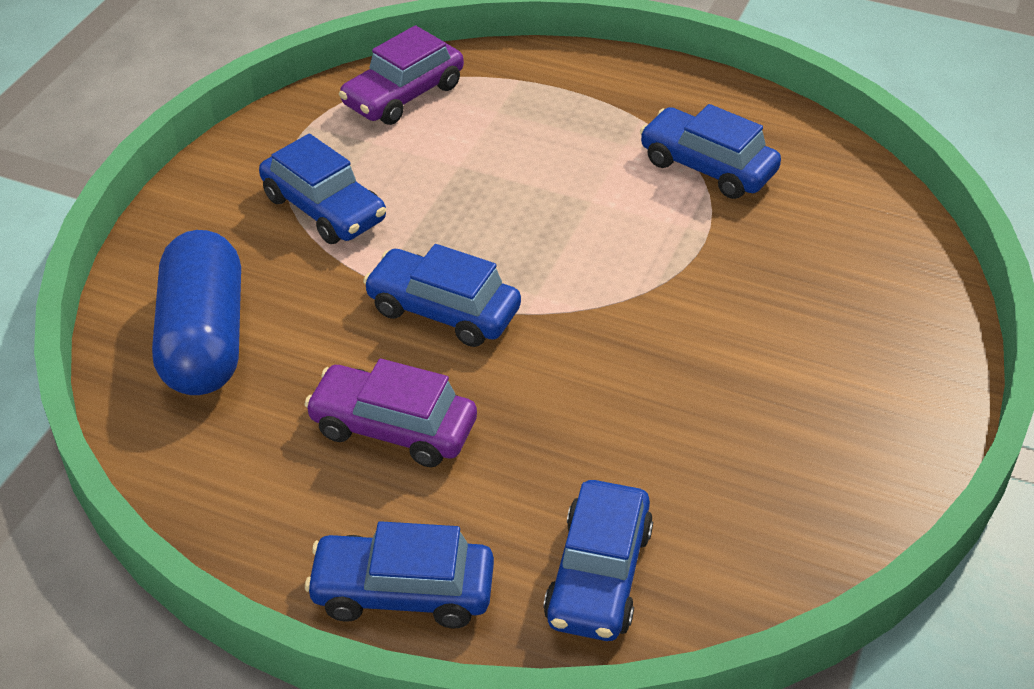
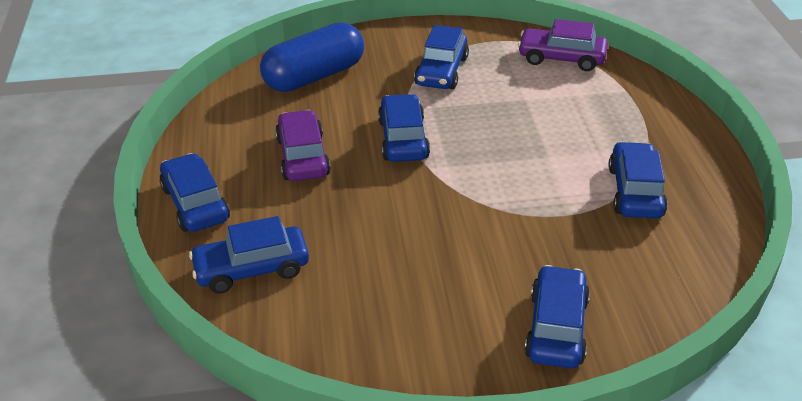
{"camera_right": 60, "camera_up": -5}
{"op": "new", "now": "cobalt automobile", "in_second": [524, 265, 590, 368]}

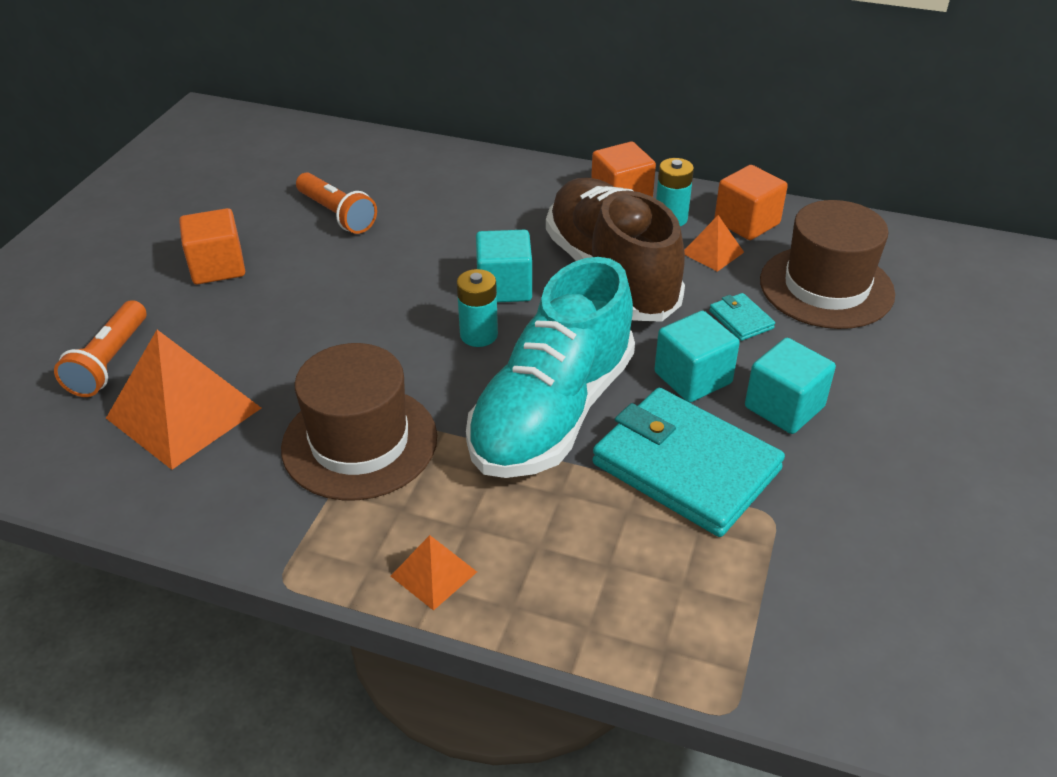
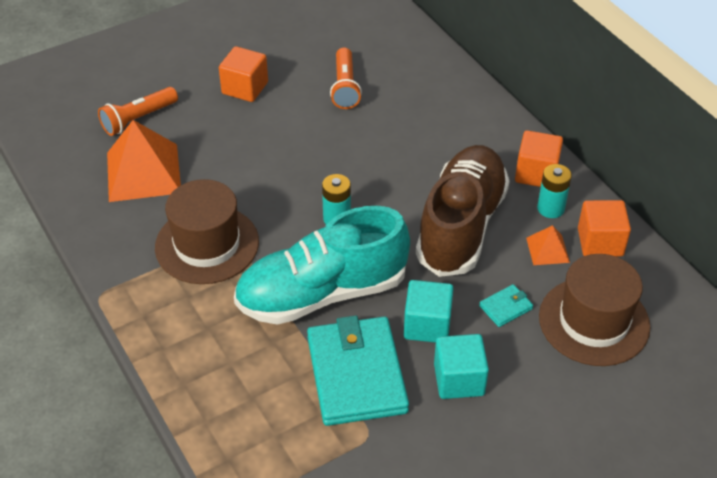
{"camera_right": 40, "camera_up": 5}
{"op": "gone", "was": "orange solid pyramid", "in_first": [391, 535, 477, 611]}
{"op": "gone", "was": "turquoise cube", "in_first": [476, 230, 532, 302]}
{"op": "rotated", "was": "turquoise wallet", "in_first": [709, 293, 775, 341], "in_second": [479, 284, 533, 327], "clockwise": 45}

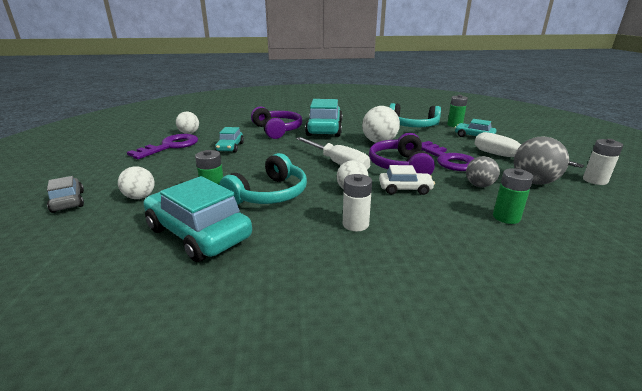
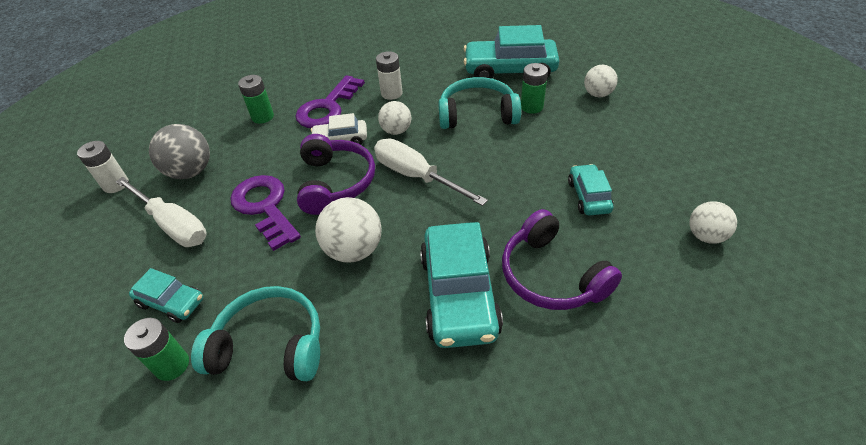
{"camera_right": 175, "camera_up": 20}
{"op": "gone", "was": "gray automobile", "in_first": [47, 176, 84, 213]}
{"op": "shifted", "was": "violet door key", "in_first": [127, 134, 198, 159], "in_second": [296, 75, 365, 128]}
{"op": "rotated", "was": "turquoise automobile", "in_first": [143, 176, 252, 262], "in_second": [463, 25, 559, 79], "clockwise": 150}
{"op": "rotated", "was": "turquoise headset", "in_first": [219, 153, 307, 205], "in_second": [438, 77, 521, 129], "clockwise": 60}
{"op": "gone", "was": "gray play ball", "in_first": [466, 156, 500, 187]}

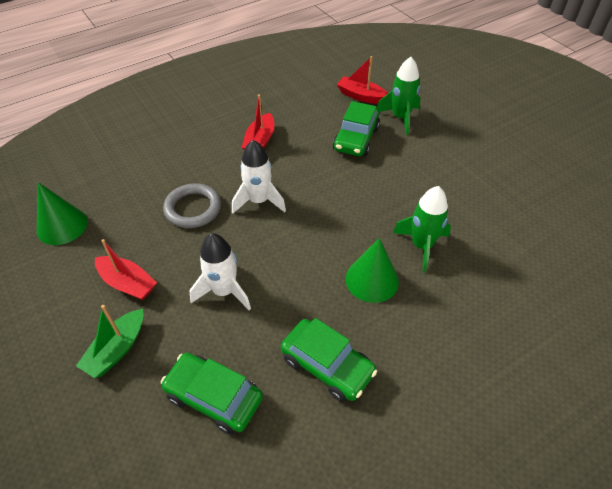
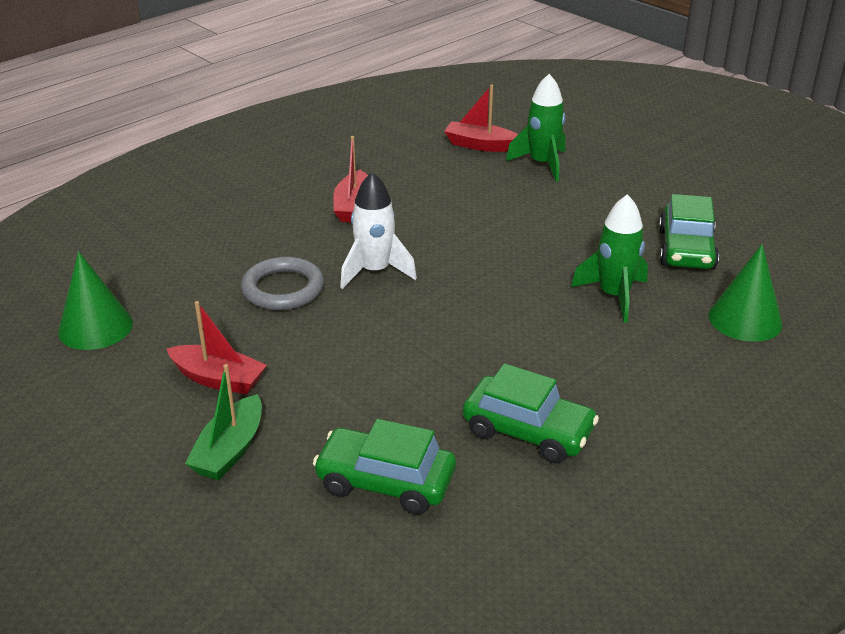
{"camera_right": -10, "camera_up": -15}
{"op": "gone", "was": "snow-white spaceship", "in_first": [189, 233, 251, 310]}
{"op": "shifted", "was": "emerald automobile", "in_first": [333, 101, 380, 156], "in_second": [659, 194, 719, 270]}
{"op": "shifted", "was": "emerald cone", "in_first": [346, 238, 399, 303], "in_second": [708, 244, 783, 342]}

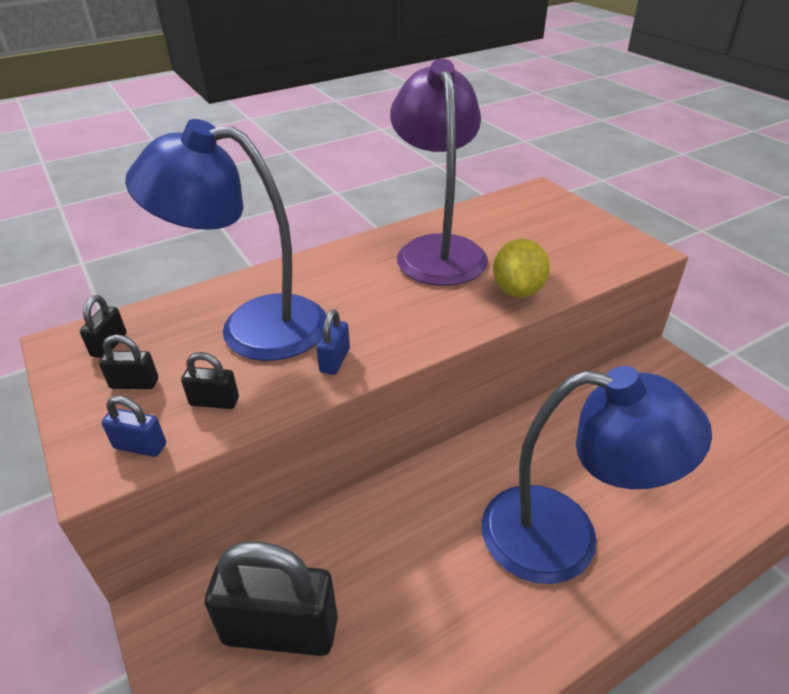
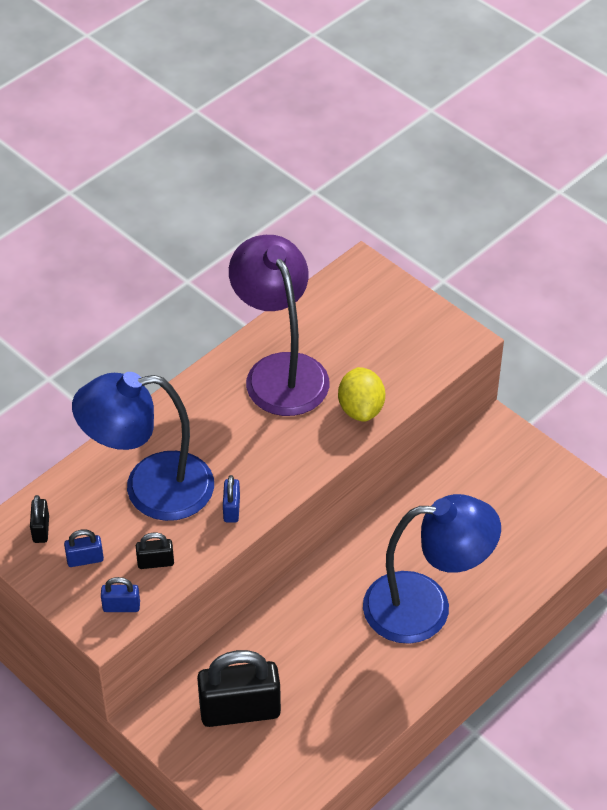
{"camera_right": -15, "camera_up": 10}
{"op": "repainted", "was": "black padlock", "now": "cobalt padlock", "in_first": [99, 335, 158, 389], "in_second": [64, 529, 104, 567]}

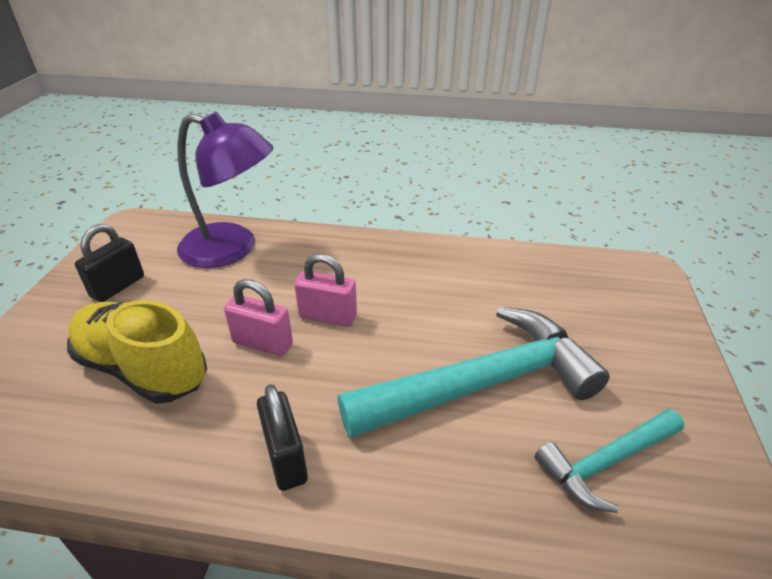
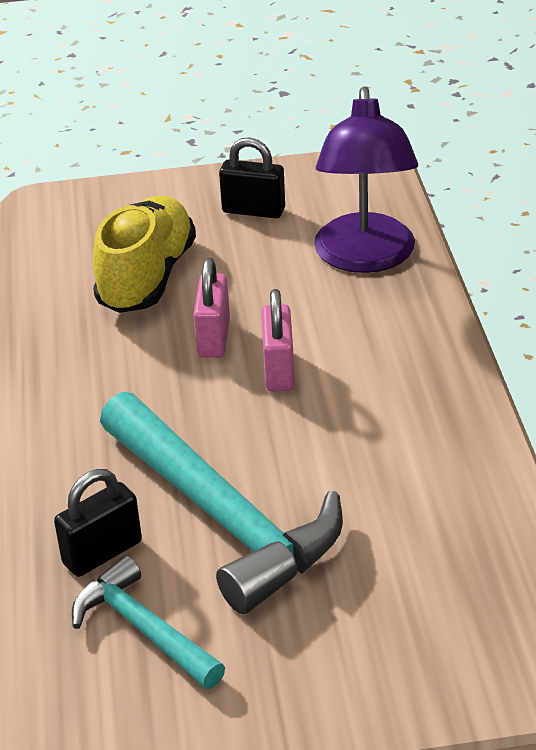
{"camera_right": 75, "camera_up": 0}
{"op": "shifted", "was": "black padlock", "in_first": [257, 384, 308, 491], "in_second": [54, 469, 142, 577]}

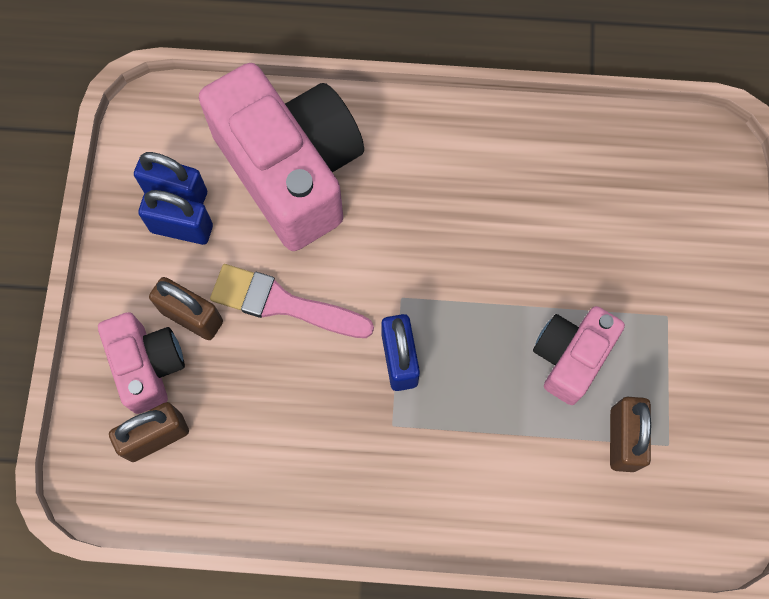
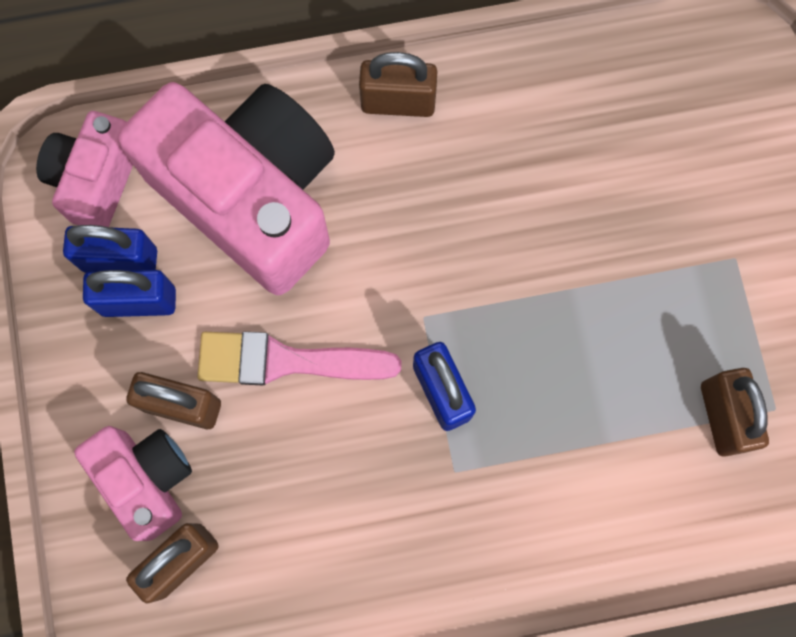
{"camera_right": -15, "camera_up": 5}
{"op": "shifted", "was": "pink camera", "in_first": [533, 306, 625, 405], "in_second": [36, 111, 133, 227]}
{"op": "new", "now": "dark brown padlock", "in_second": [359, 52, 438, 117]}

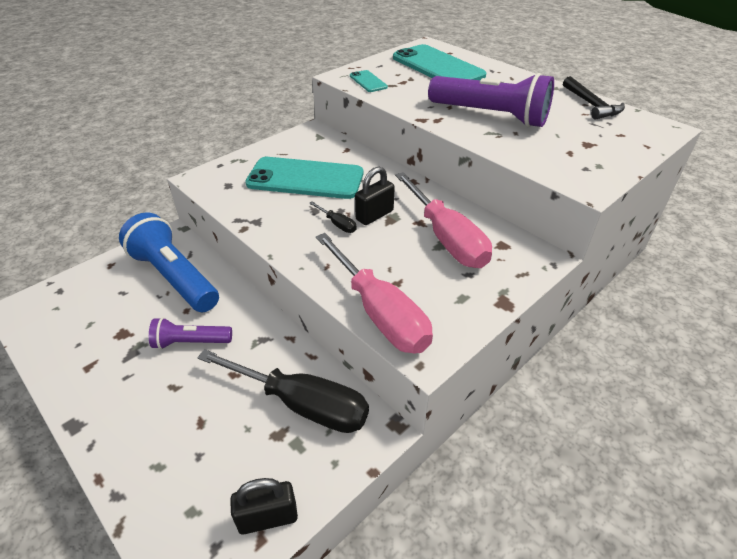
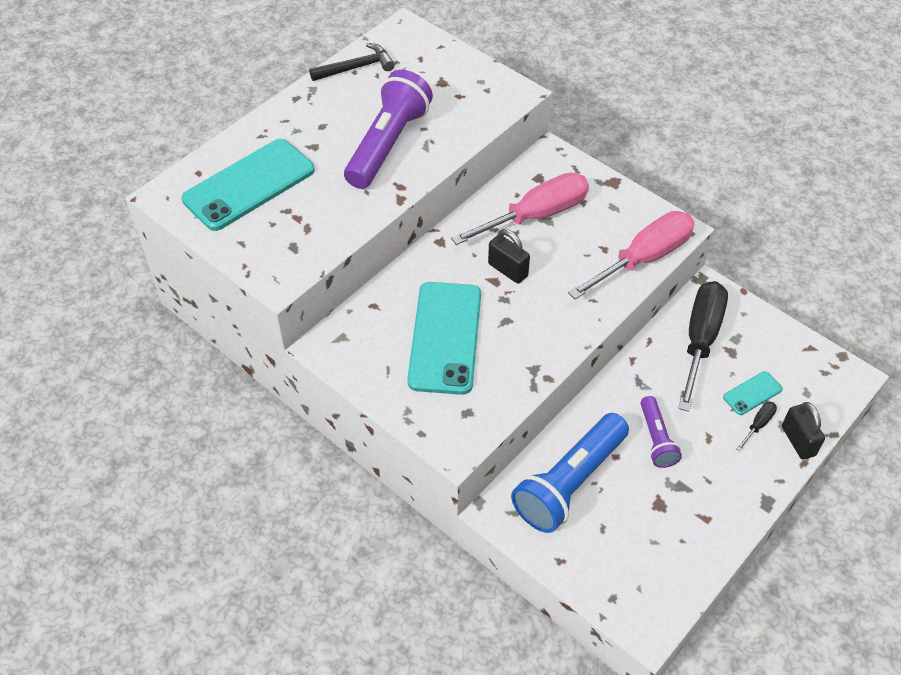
{"camera_right": -95, "camera_up": 10}
{"op": "shifted", "was": "black padlock", "in_first": [230, 478, 298, 534], "in_second": [782, 402, 825, 460]}
{"op": "shifted", "was": "black hand screwdriver", "in_first": [309, 201, 357, 233], "in_second": [736, 402, 777, 451]}
{"op": "shifted", "was": "turquoise smartphone", "in_first": [350, 70, 388, 92], "in_second": [723, 371, 783, 415]}

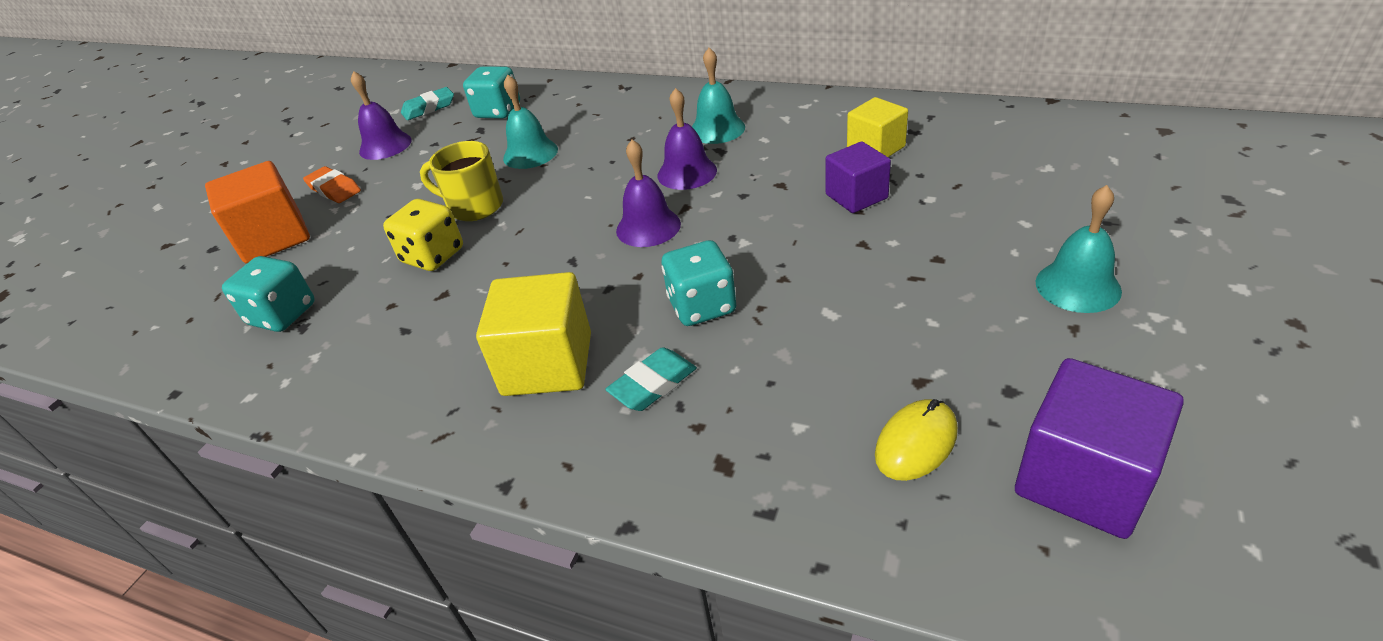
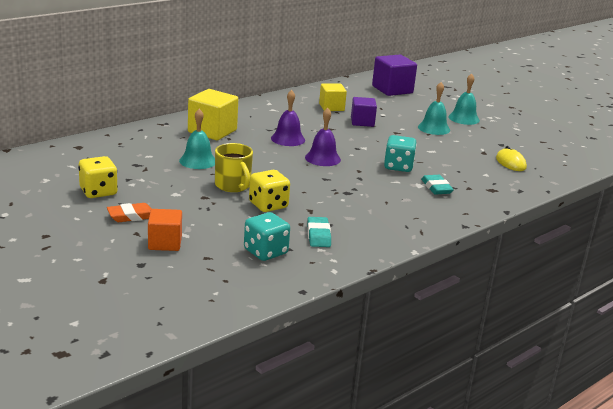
{"camera_right": -70, "camera_up": -15}
{"op": "scaled", "was": "orange cube", "in_first": [205, 161, 310, 264], "in_second": [148, 209, 182, 251], "ratio": 0.65}
{"op": "swapped", "was": "violet hand bell", "now": "bright yellow dice", "in_first": [351, 71, 412, 160], "in_second": [78, 156, 118, 198]}
{"op": "shifted", "was": "turquoise gum eraser", "in_first": [401, 87, 454, 120], "in_second": [307, 217, 331, 247]}
{"op": "rotated", "was": "bright yellow tea mug", "in_first": [420, 141, 503, 221], "in_second": [215, 143, 253, 192], "clockwise": -75}
{"op": "gone", "was": "turquoise dice", "in_first": [463, 66, 520, 119]}
{"op": "shifted", "was": "bright yellow cube", "in_first": [476, 272, 591, 396], "in_second": [188, 89, 238, 140]}
{"op": "shifted", "was": "turquoise hand bell", "in_first": [692, 48, 745, 144], "in_second": [418, 82, 450, 135]}
{"op": "shifted", "was": "violet cube", "in_first": [1015, 358, 1184, 539], "in_second": [372, 55, 417, 96]}

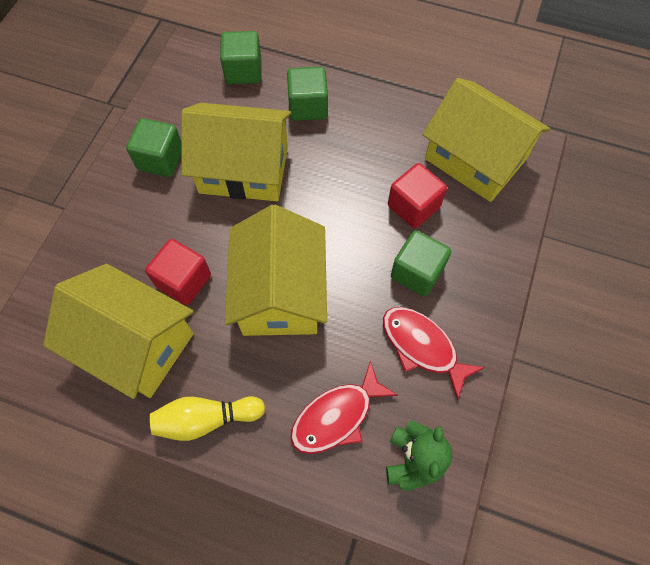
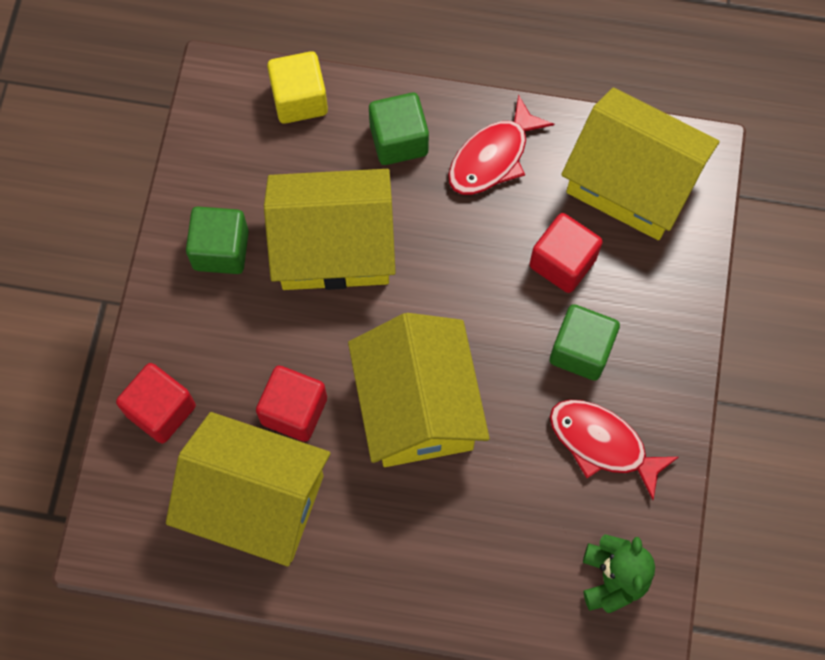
{"camera_right": -10, "camera_up": 5}
{"op": "gone", "was": "bright yellow skittle", "in_first": [150, 396, 265, 441]}
{"op": "repainted", "was": "emerald cube", "now": "bright yellow cube", "in_first": [220, 31, 262, 84], "in_second": [267, 51, 328, 124]}
{"op": "shifted", "was": "red fish figure", "in_first": [290, 361, 398, 454], "in_second": [448, 94, 554, 195]}
{"op": "new", "now": "red cube", "in_second": [116, 363, 196, 443]}

